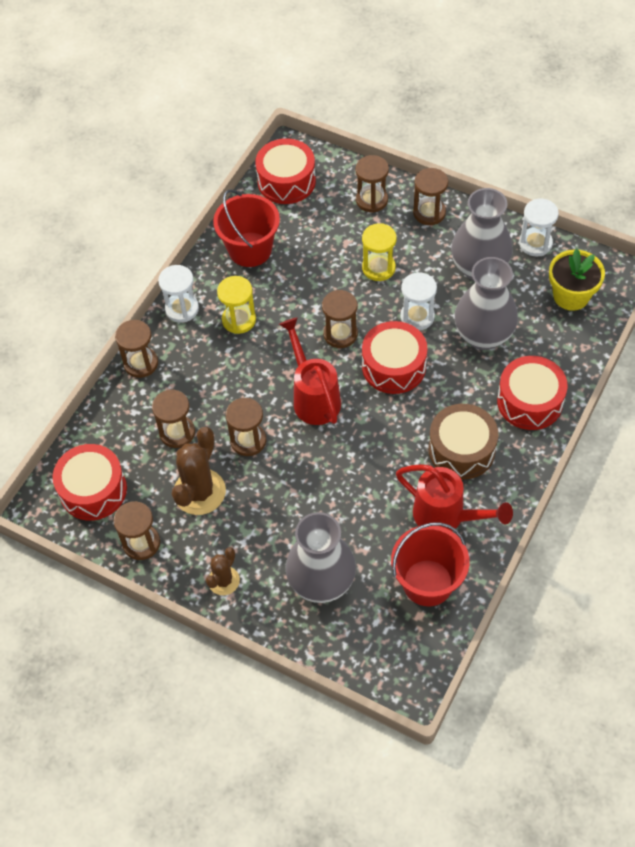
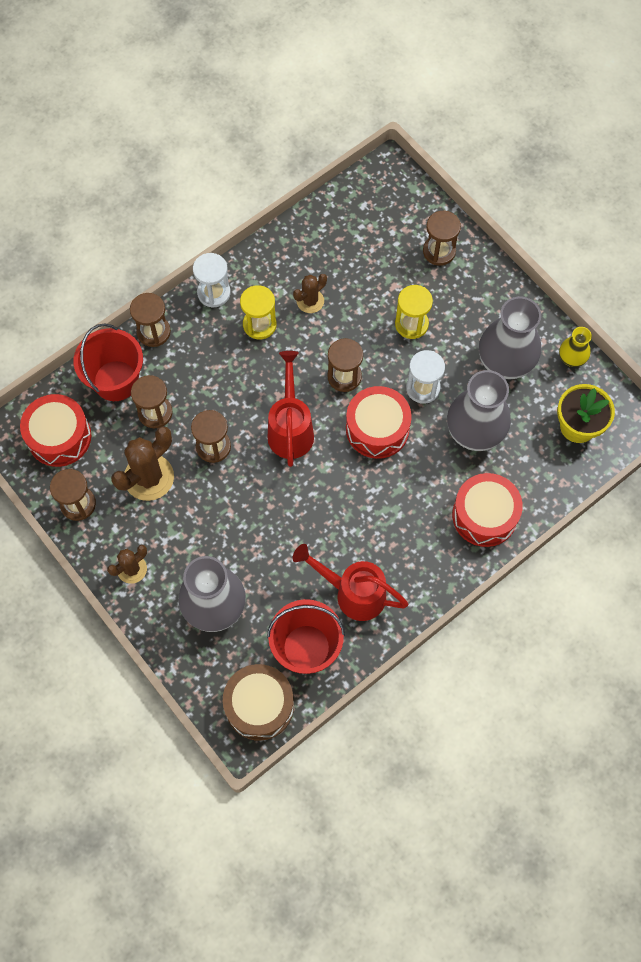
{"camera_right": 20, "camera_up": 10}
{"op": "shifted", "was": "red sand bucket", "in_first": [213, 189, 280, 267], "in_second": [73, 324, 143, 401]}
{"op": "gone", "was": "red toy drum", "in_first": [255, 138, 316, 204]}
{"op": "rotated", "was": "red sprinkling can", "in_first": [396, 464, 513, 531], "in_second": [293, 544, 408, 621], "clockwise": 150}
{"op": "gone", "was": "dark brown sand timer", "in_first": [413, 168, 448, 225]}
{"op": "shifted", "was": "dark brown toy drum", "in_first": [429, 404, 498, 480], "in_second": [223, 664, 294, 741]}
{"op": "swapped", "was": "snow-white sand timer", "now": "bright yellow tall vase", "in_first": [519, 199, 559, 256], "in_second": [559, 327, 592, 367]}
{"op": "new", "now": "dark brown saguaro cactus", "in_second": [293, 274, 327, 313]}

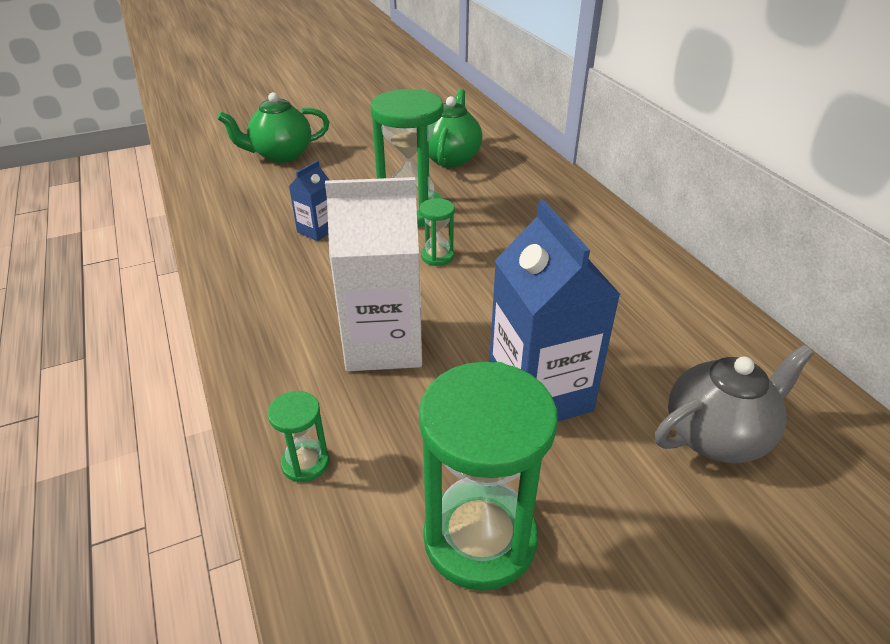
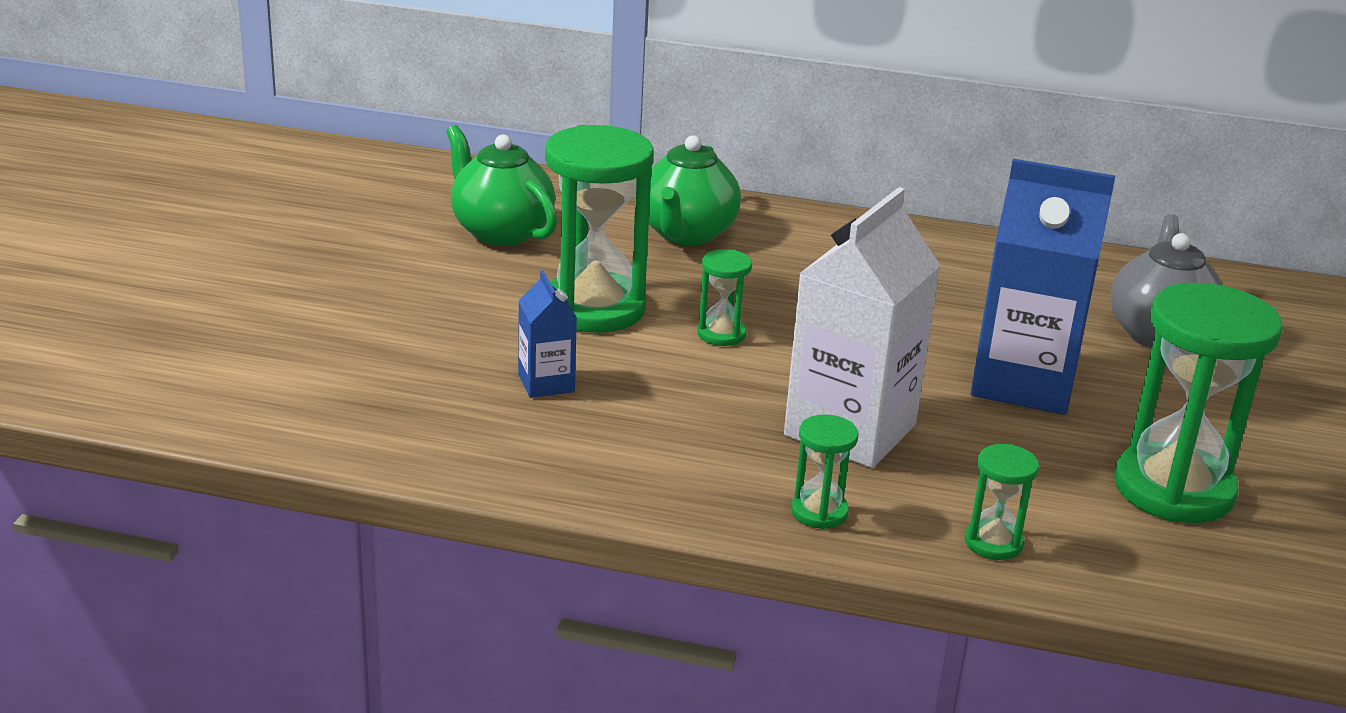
{"camera_right": -55, "camera_up": -10}
{"op": "shifted", "was": "emerald china teapot", "in_first": [217, 92, 329, 163], "in_second": [649, 135, 741, 245]}
{"op": "new", "now": "emerald sand timer", "in_second": [791, 415, 858, 529]}

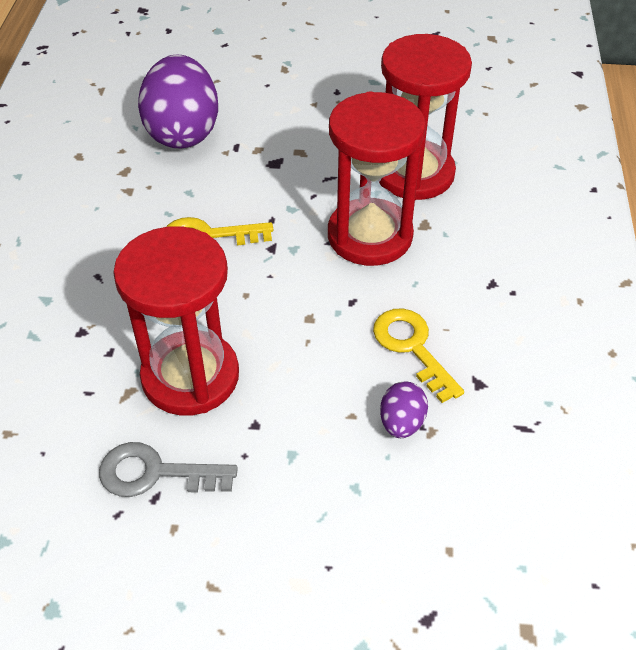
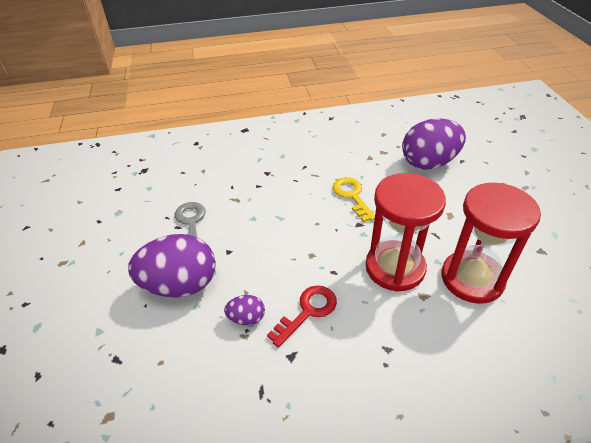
{"camera_right": 75, "camera_up": -5}
{"op": "gone", "was": "red sand timer", "in_first": [113, 226, 239, 416]}
{"op": "repainted", "was": "bright yellow door key", "now": "red door key", "in_first": [373, 308, 464, 403], "in_second": [267, 285, 337, 348]}
{"op": "new", "now": "violet egg shape", "in_second": [128, 234, 216, 298]}

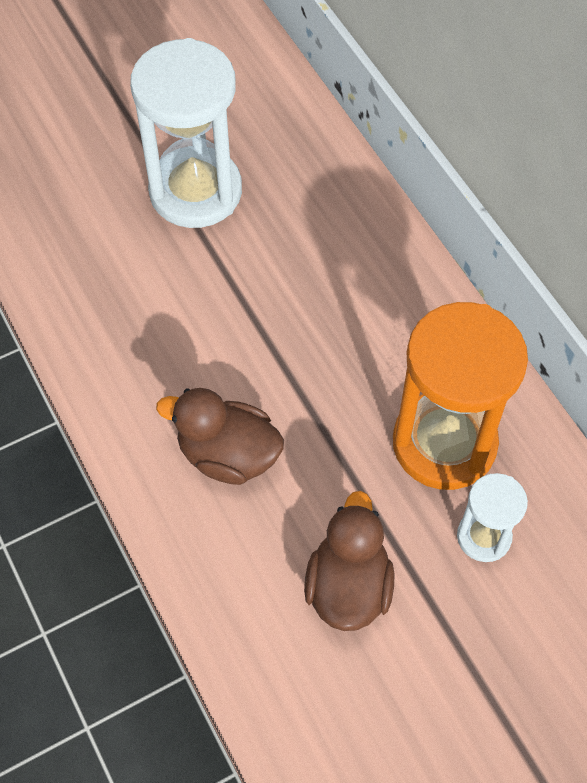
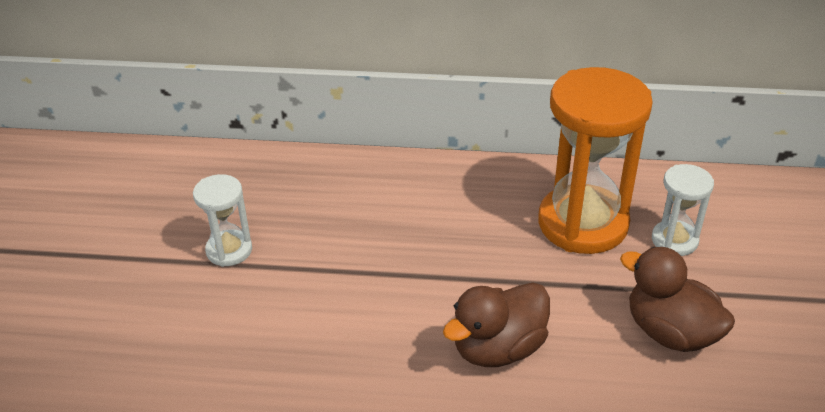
{"camera_right": -55, "camera_up": -20}
{"op": "scaled", "was": "snow-white sand timer", "in_first": [130, 38, 242, 228], "in_second": [193, 174, 252, 267], "ratio": 0.5}

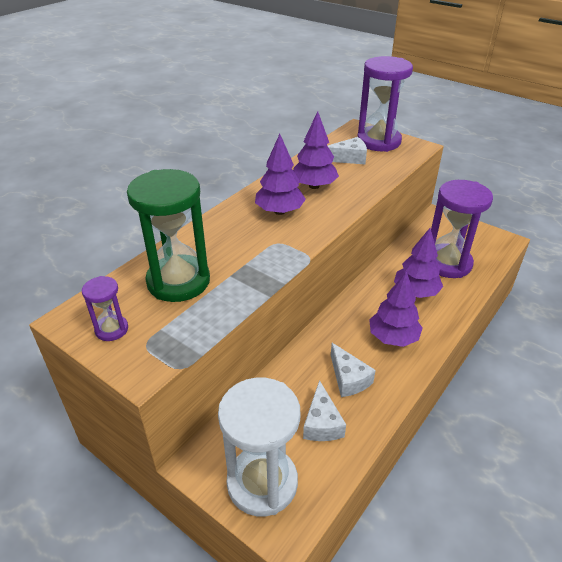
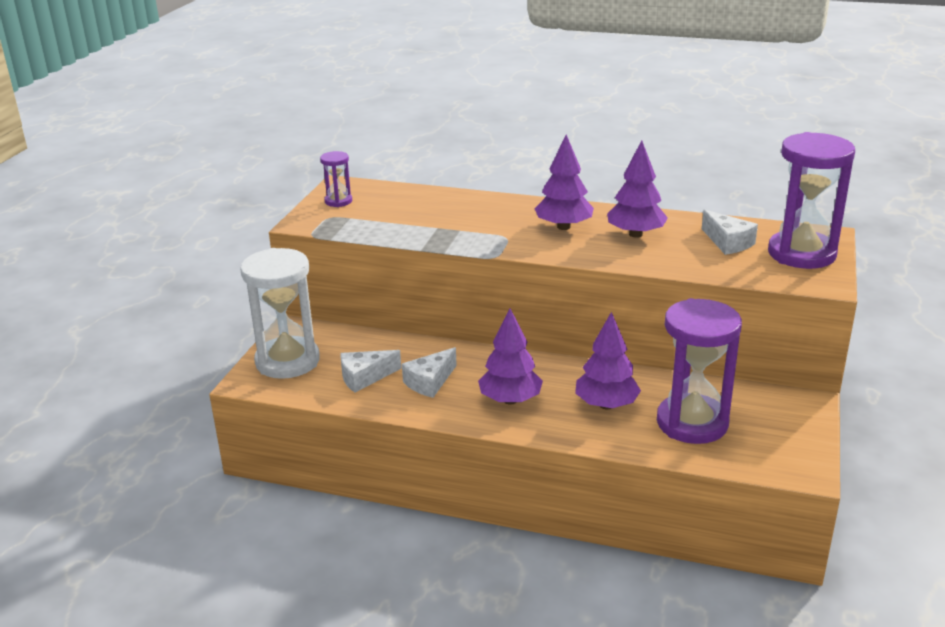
{"camera_right": 70, "camera_up": -10}
{"op": "gone", "was": "emerald sand timer", "in_first": [127, 169, 210, 302]}

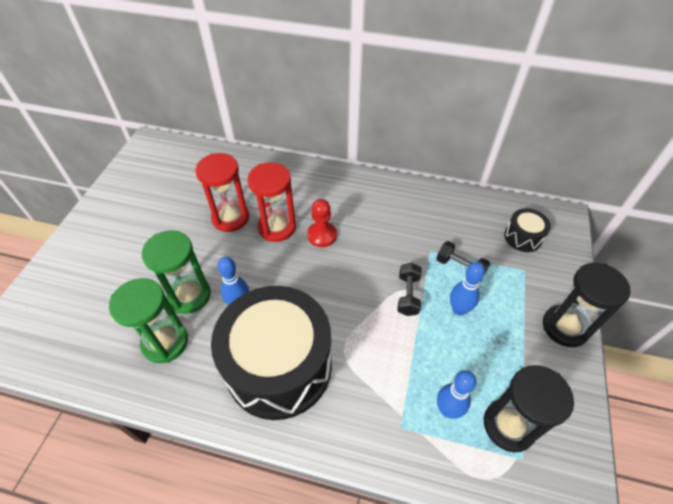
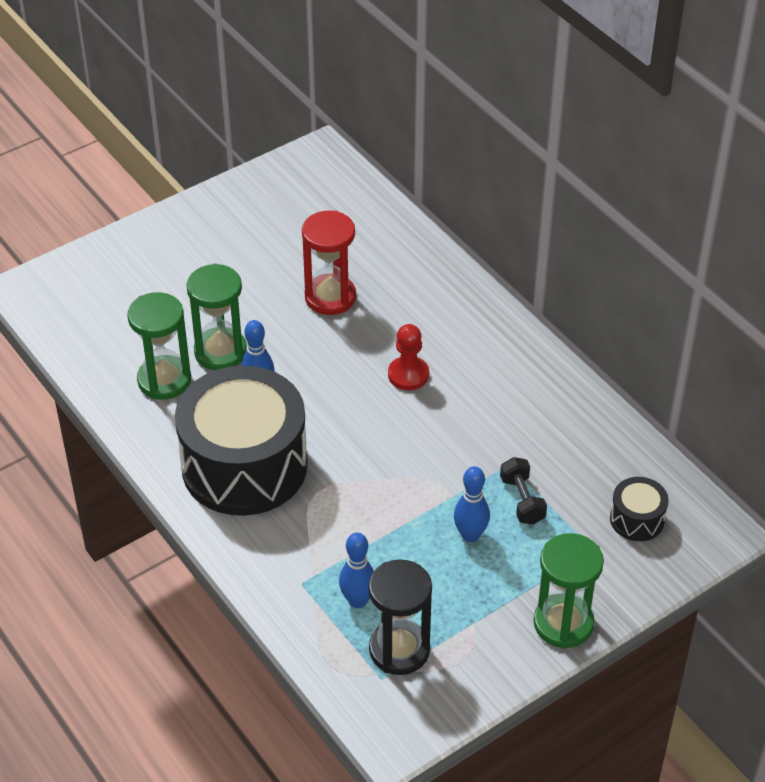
{"camera_right": 40, "camera_up": -5}
{"op": "gone", "was": "red sand timer", "in_first": [247, 162, 296, 242]}
{"op": "gone", "was": "black hand weight", "in_first": [397, 263, 422, 316]}
{"op": "repainted", "was": "black sand timer", "now": "emerald sand timer", "in_first": [543, 263, 631, 347], "in_second": [534, 533, 604, 649]}

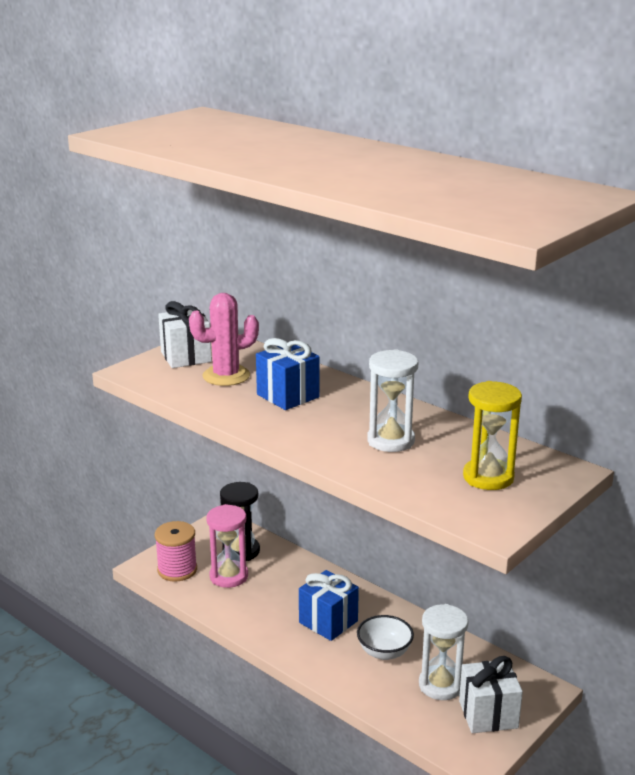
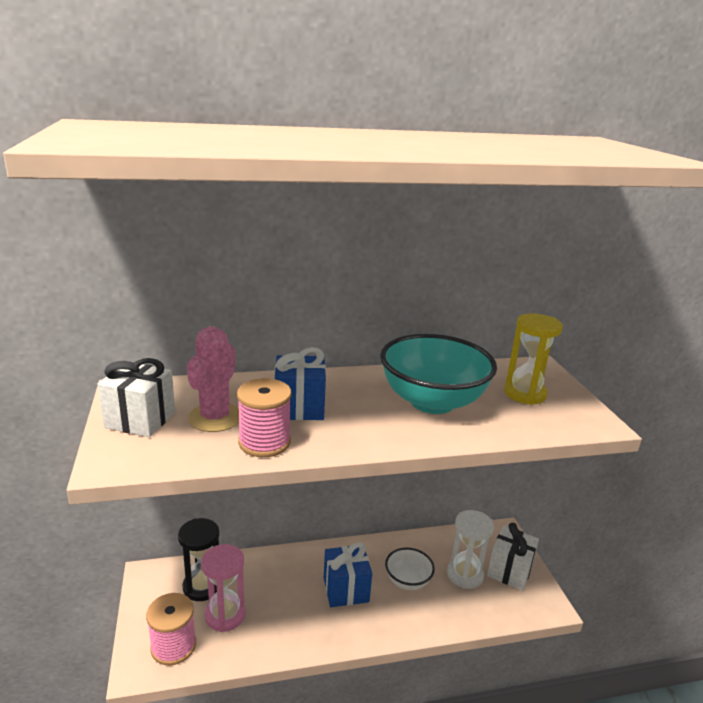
{"camera_right": -55, "camera_up": 0}
{"op": "swapped", "was": "snow-white sand timer", "now": "turquoise deep dish", "in_first": [367, 349, 418, 452], "in_second": [380, 334, 497, 414]}
{"op": "new", "now": "pink spool", "in_second": [237, 378, 291, 457]}

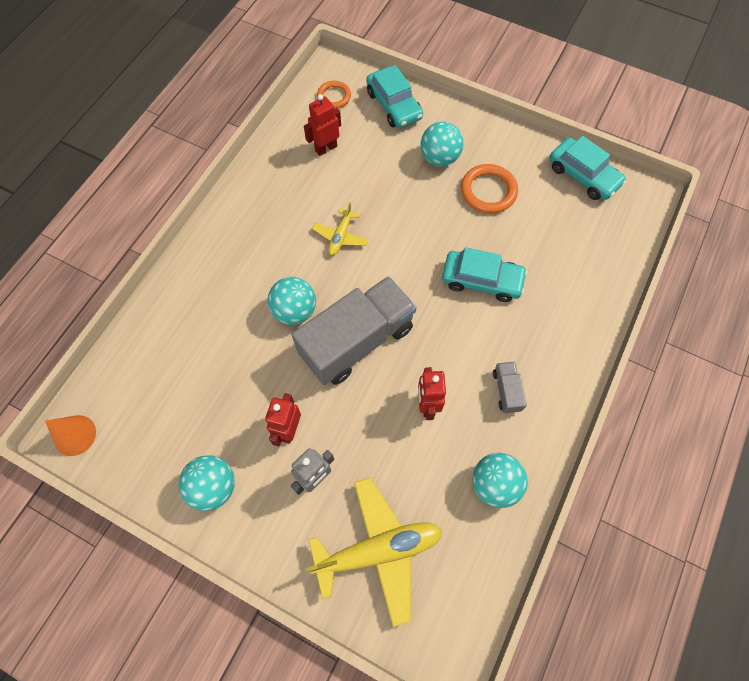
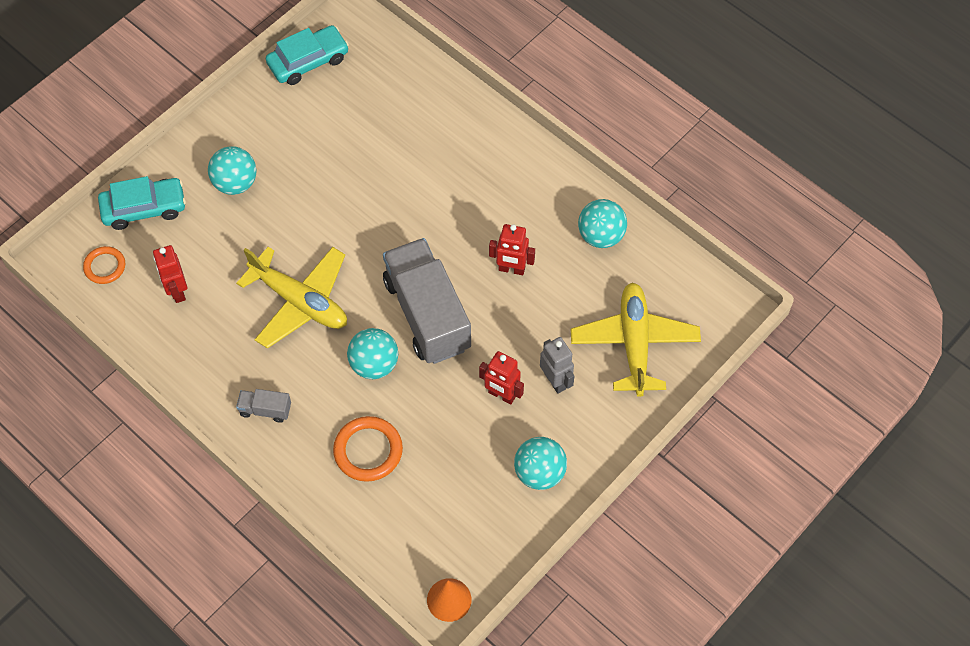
{"camera_right": -75, "camera_up": -5}
{"op": "scaled", "was": "bright yellow aeroplane", "in_first": [312, 202, 369, 255], "in_second": [236, 247, 347, 349], "ratio": 1.98}
{"op": "gone", "was": "turquoise automobile", "in_first": [442, 247, 527, 302]}
{"op": "shifted", "was": "orange hoop", "in_first": [461, 164, 518, 213], "in_second": [333, 416, 403, 482]}
{"op": "shifted", "was": "gray truck", "in_first": [493, 362, 527, 413], "in_second": [236, 389, 291, 423]}

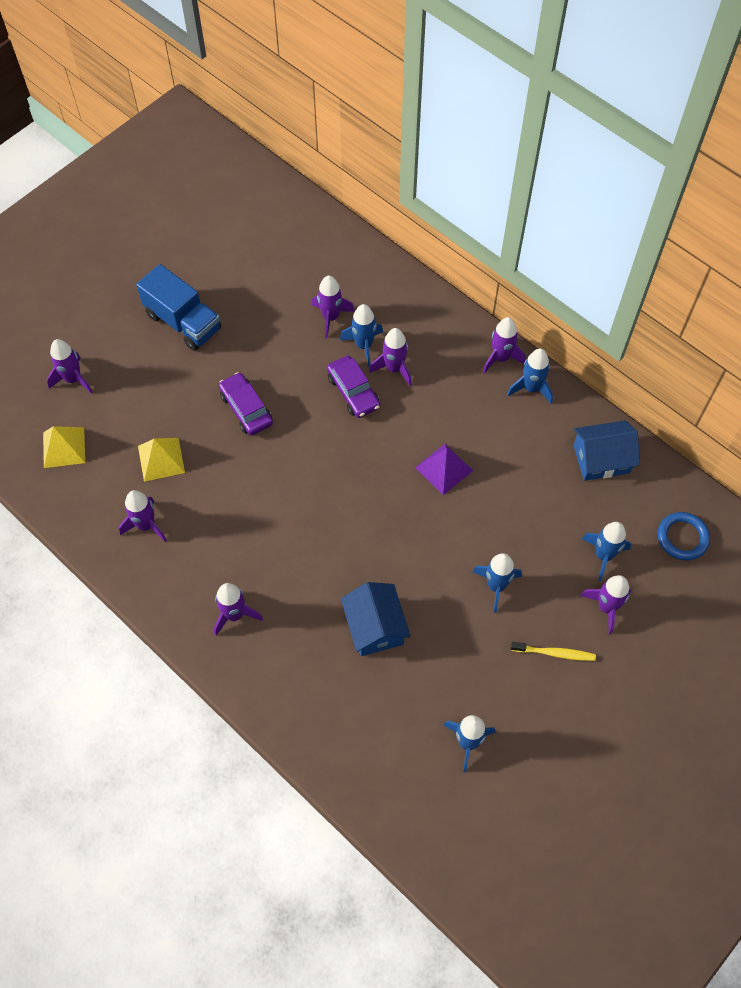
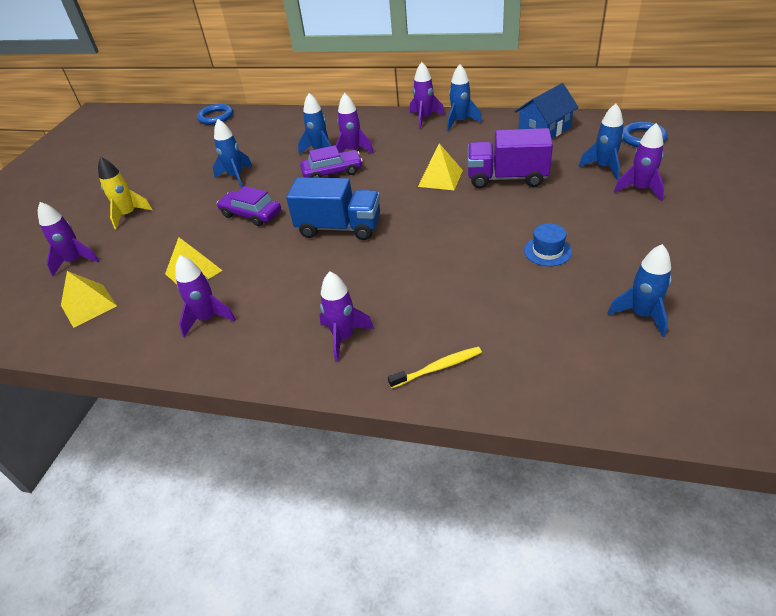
{"camera_right": -25, "camera_up": -20}
{"op": "shifted", "was": "cobalt truck", "in_first": [136, 264, 221, 351], "in_second": [286, 177, 380, 240]}
{"op": "gone", "was": "violet spaceship", "in_first": [311, 276, 355, 339]}
{"op": "rotated", "was": "violet automobile", "in_first": [327, 356, 380, 418], "in_second": [300, 145, 363, 178], "clockwise": -45}
{"op": "gone", "was": "cobalt toy house", "in_first": [341, 582, 411, 656]}
{"op": "repainted", "was": "violet solid pyramid", "now": "bright yellow solid pyramid", "in_first": [415, 444, 473, 495], "in_second": [418, 143, 463, 190]}
{"op": "shifted", "was": "cobalt spaceship", "in_first": [473, 553, 522, 613], "in_second": [213, 119, 252, 187]}
{"op": "shifted", "was": "bright yellow tooth brush", "in_first": [511, 642, 596, 661], "in_second": [388, 347, 482, 388]}
{"op": "new", "now": "bright yellow spaceship", "in_second": [98, 157, 153, 229]}
{"op": "new", "now": "cobalt hoop", "in_second": [197, 104, 233, 125]}
{"op": "new", "now": "violet truck", "in_second": [468, 128, 553, 188]}
{"op": "new", "now": "cobalt hat", "in_second": [524, 223, 572, 266]}

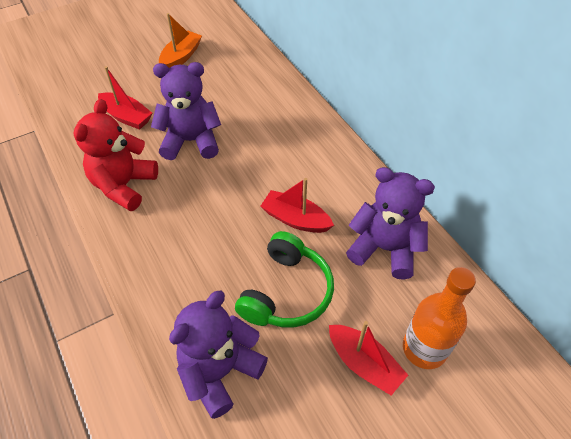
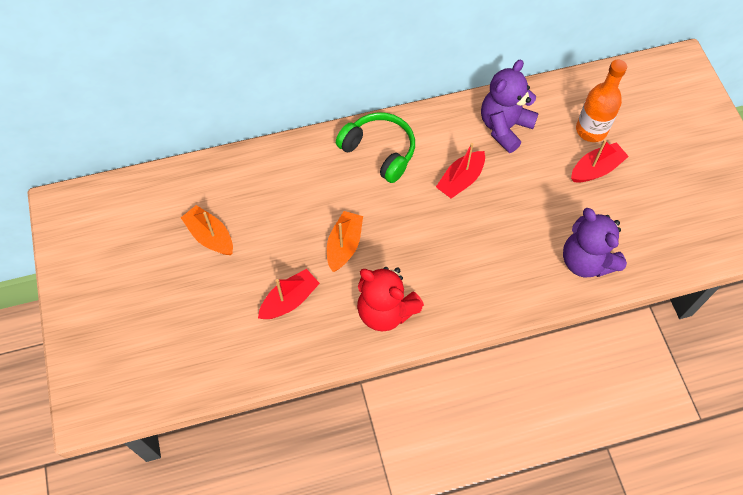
{"camera_right": -75, "camera_up": 10}
{"op": "swapped", "was": "violet teddy bear", "now": "orange toy boat", "in_first": [151, 62, 221, 160], "in_second": [327, 211, 363, 272]}
{"op": "shifted", "was": "emerald headset", "in_first": [235, 231, 334, 328], "in_second": [336, 112, 415, 183]}

